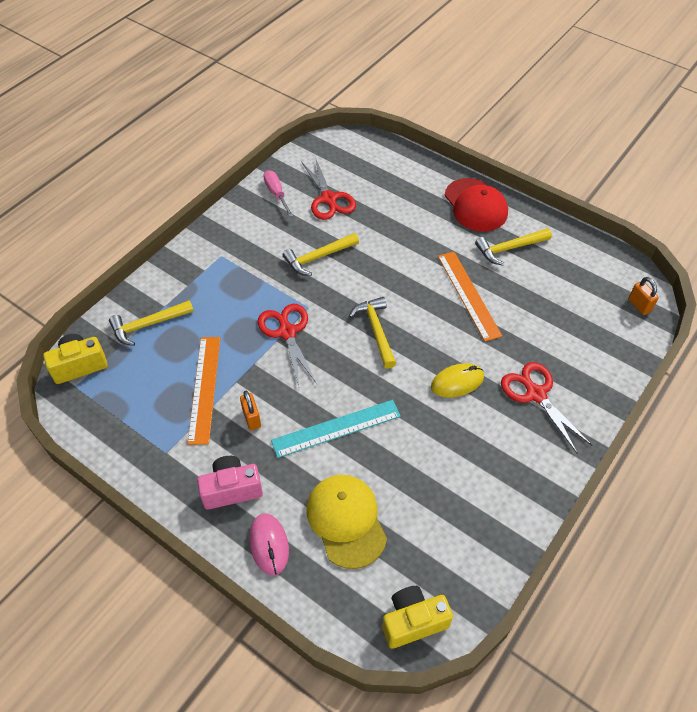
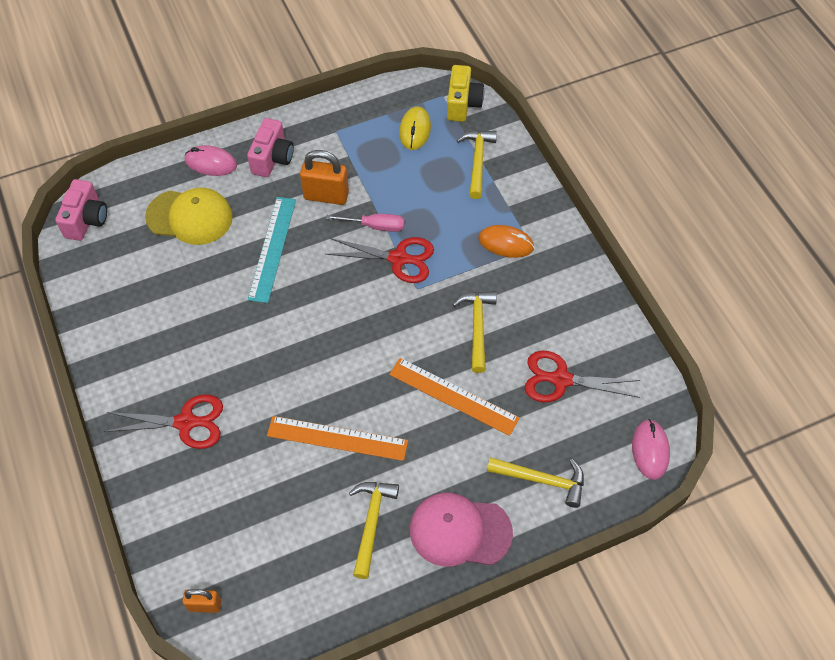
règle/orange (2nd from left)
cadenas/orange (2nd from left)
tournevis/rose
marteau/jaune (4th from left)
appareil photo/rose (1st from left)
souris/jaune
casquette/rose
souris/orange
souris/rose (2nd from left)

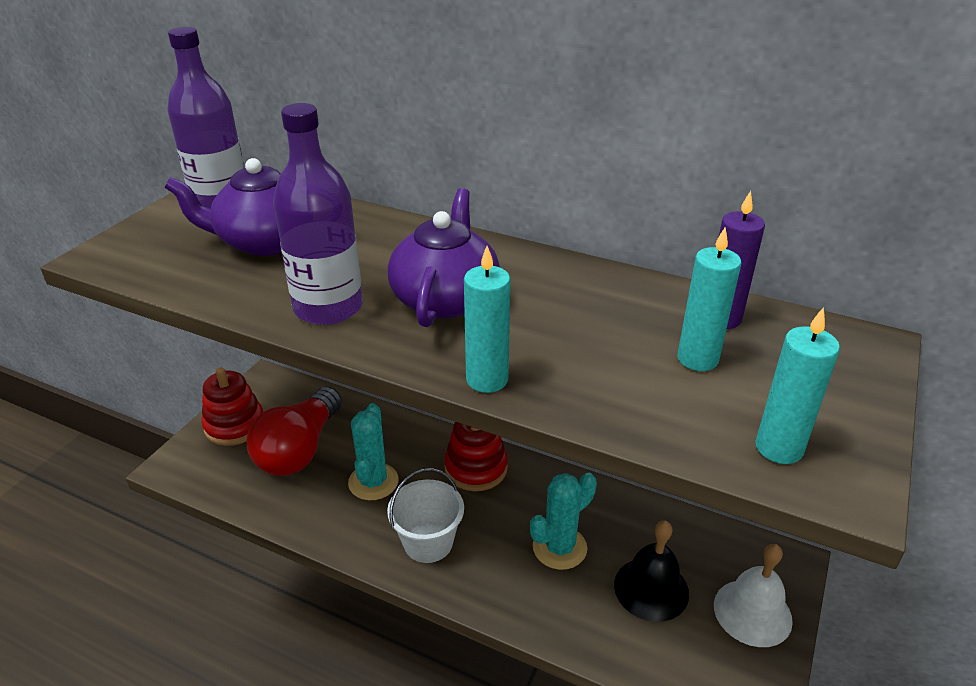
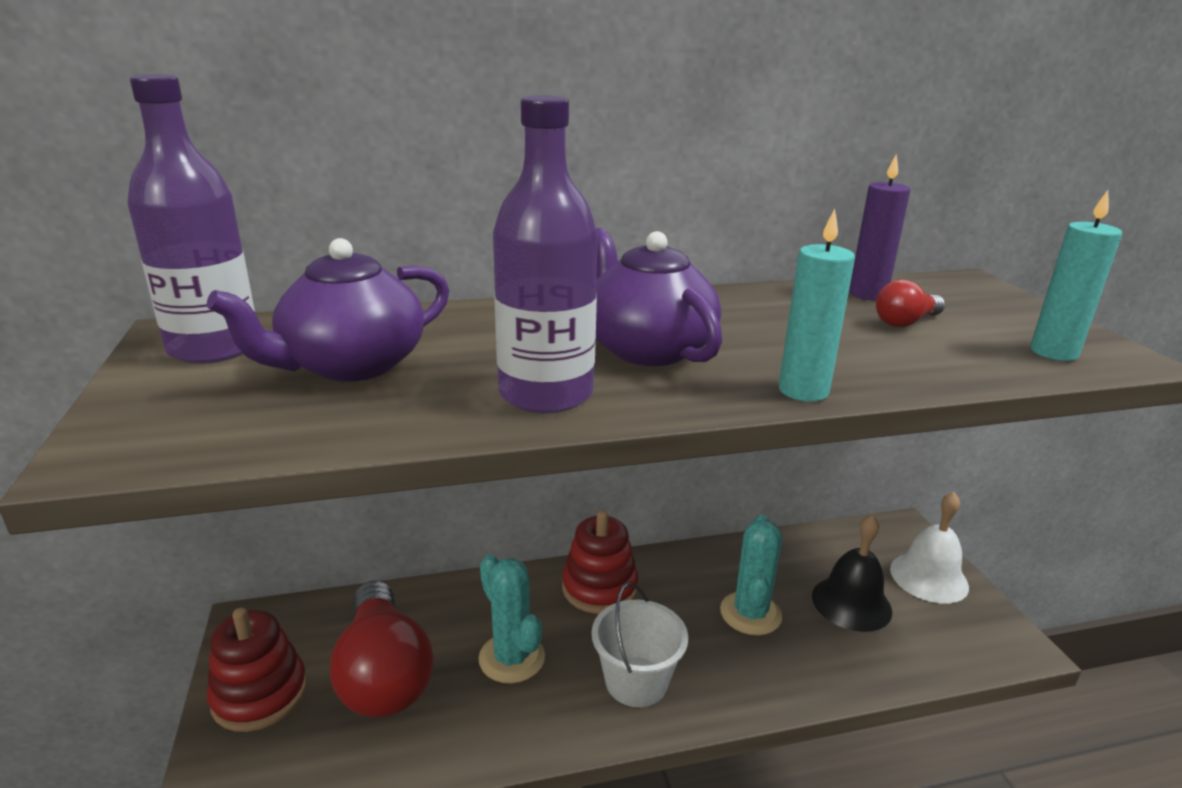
ampoule/rouge (2nd from left)

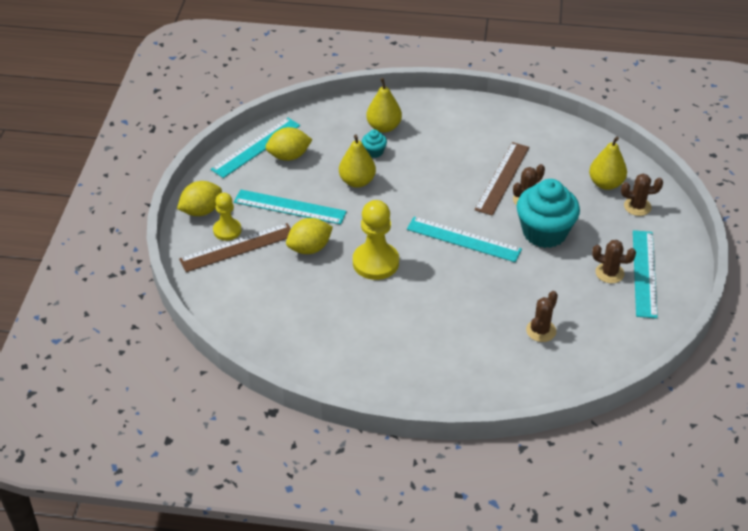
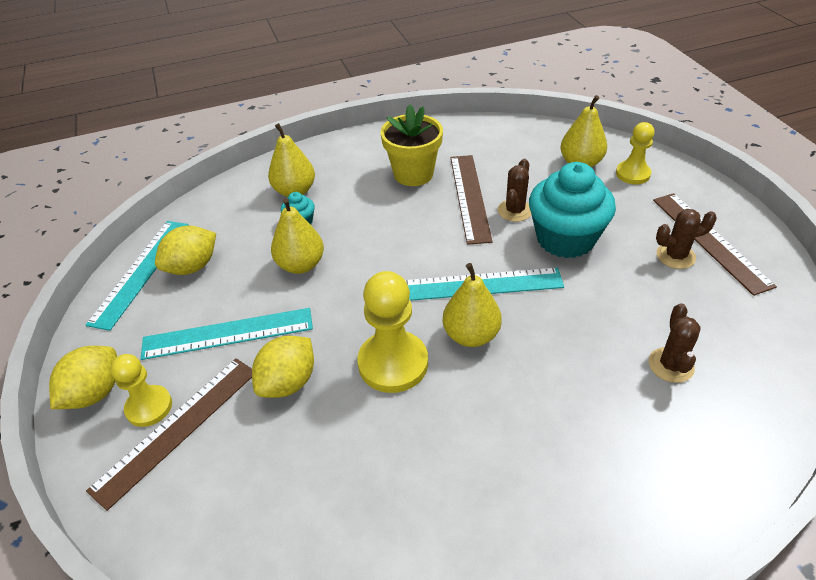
pion/jaune (3rd from left)
règle/marron (3rd from left)
pot de fleurs/jaune
poire/jaune (3rd from left)

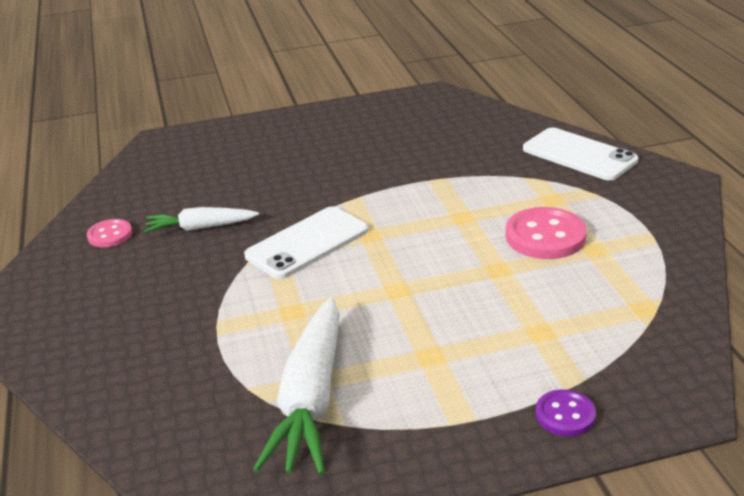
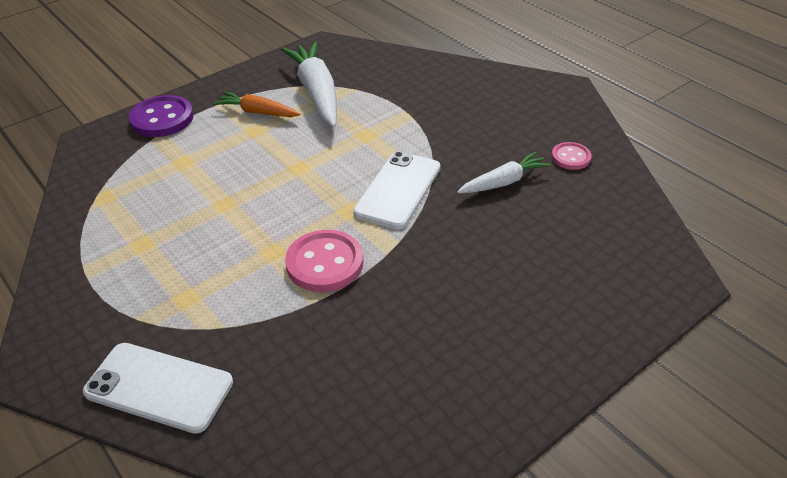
bouton/rose (1st from left)
bouton/violet
carotte/orange

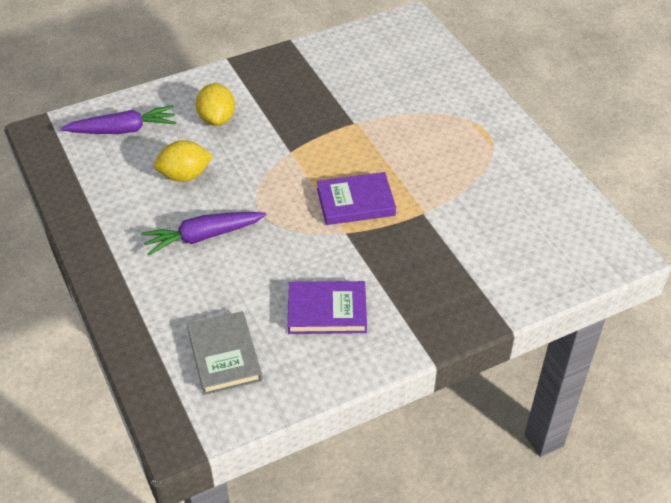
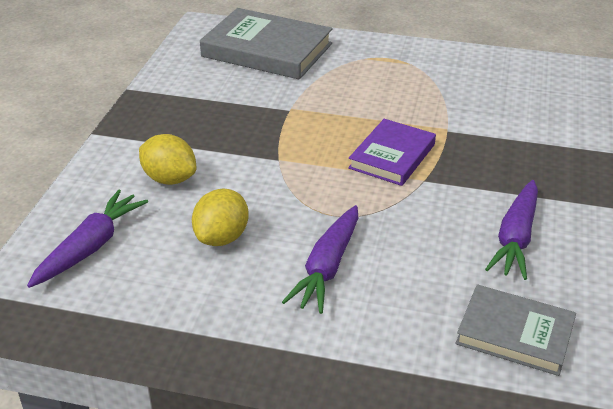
carotte/violet (3rd from left)
livre/gris (1st from left)

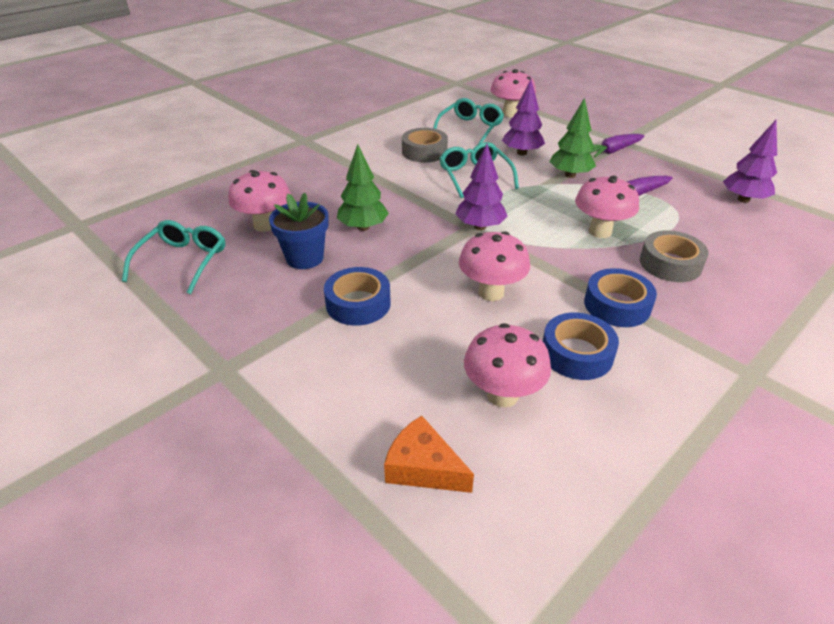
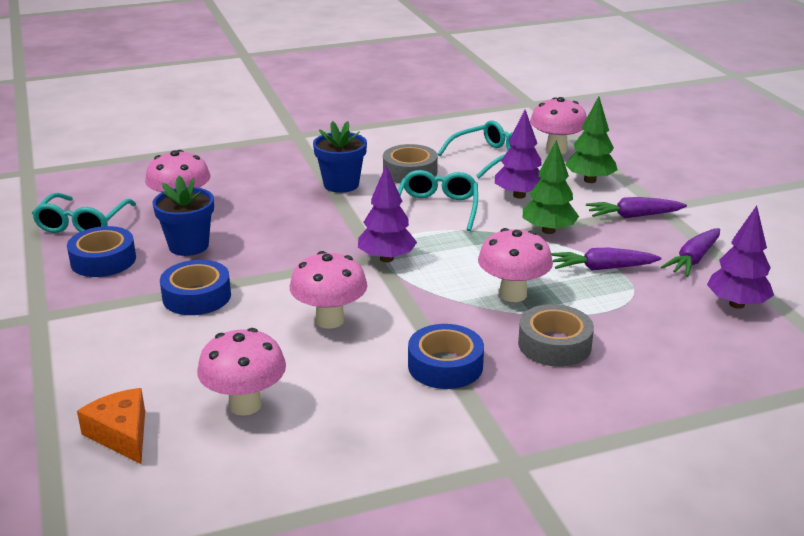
lunettes/turquoise (1st from left)
arbre/vert (2nd from left)
ruban adhésif/bleu (1st from left)
pot de fleurs/bleu (2nd from left)
carotte/violet (3rd from left)

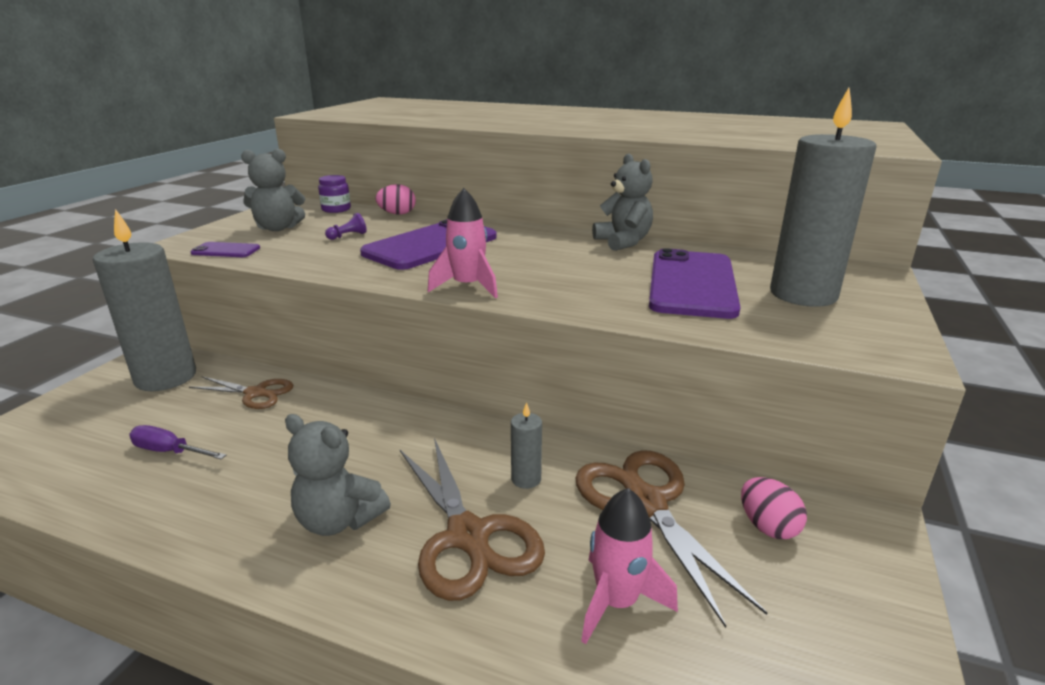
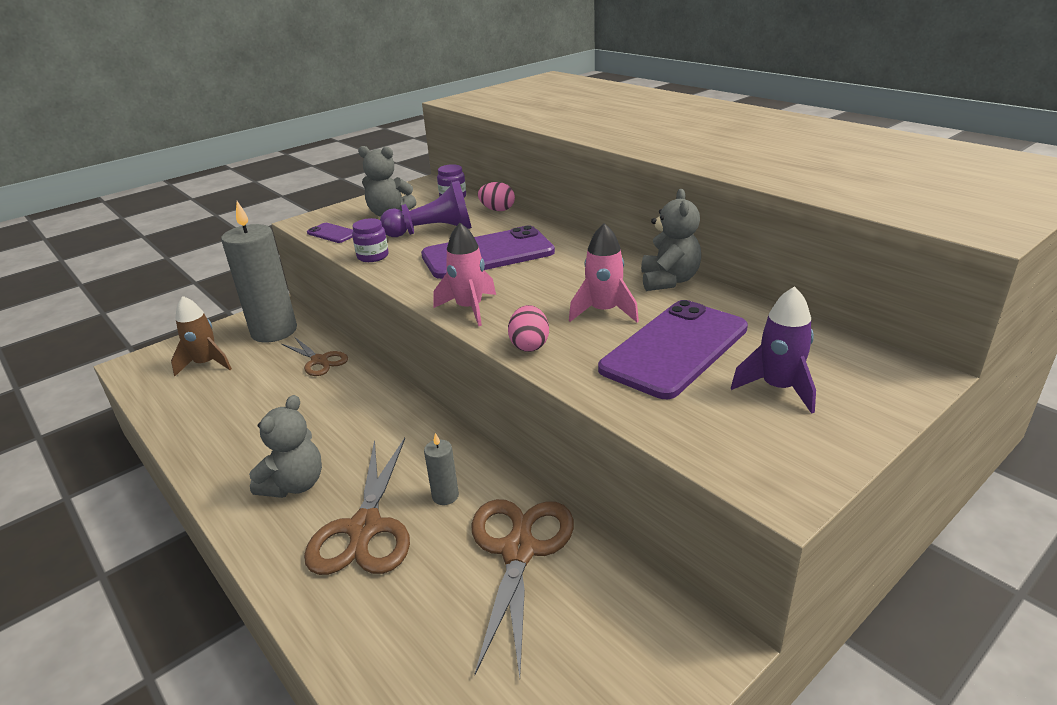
tournevis/violet
ours en peluche/gris (1st from left)
pion/violet
fusée/rose (2nd from left)
œuf/rose (2nd from left)
fusée/violet
fusée/marron
bocal/violet (1st from left)

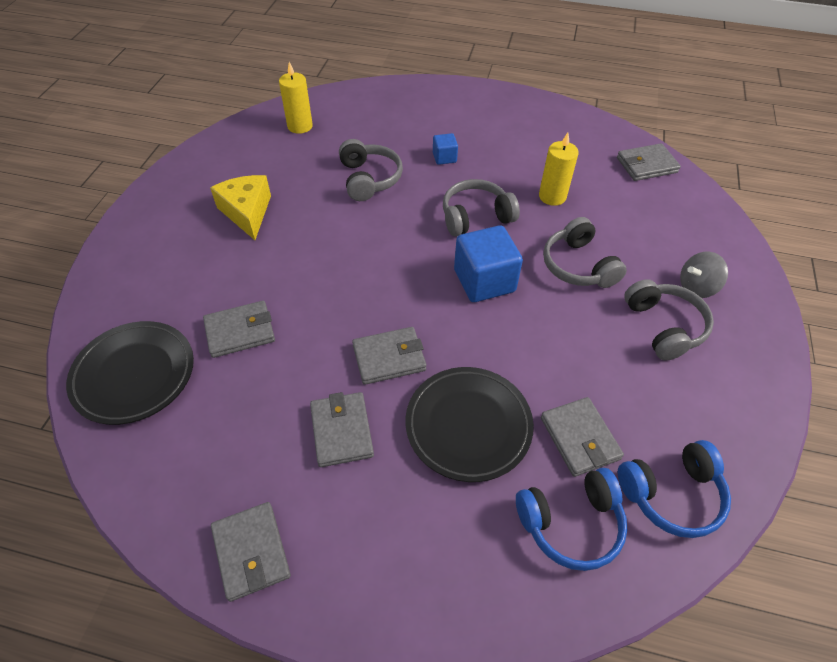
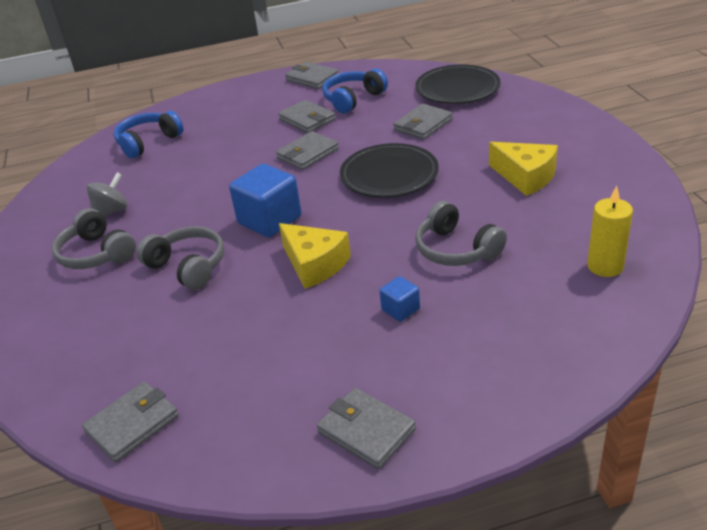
assiette/noir (1st from left)
fromage/jaune (1st from left)
bougie/jaune (2nd from left in the first image)
portefeuille/gris (5th from left)
casque audio/bleu (2nd from left)
toupie/gris

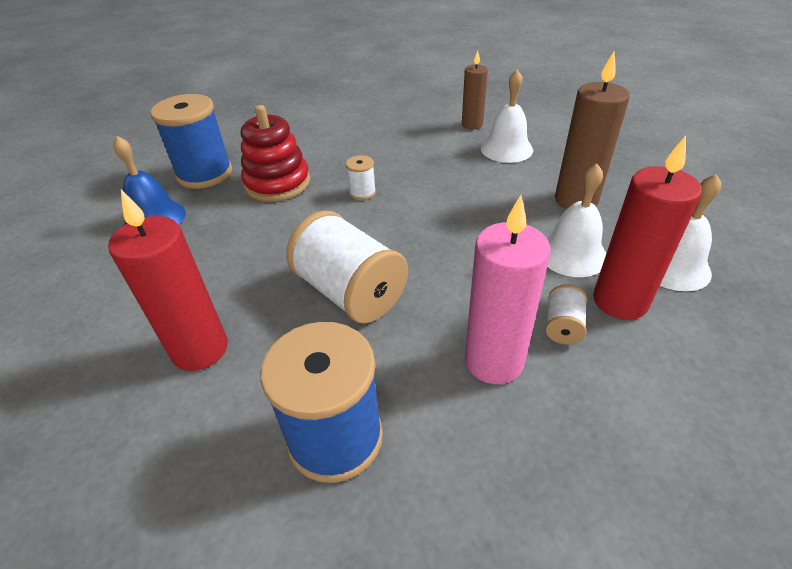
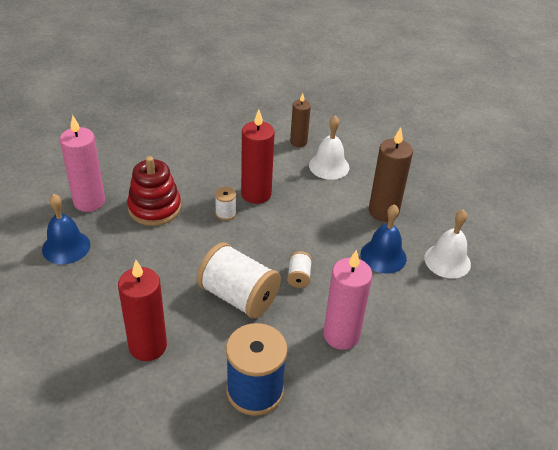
bougie/rose (1st from left)
bobine/blanc (3rd from left)
cloche/bleu (2nd from left)
bougie/rouge (2nd from left)

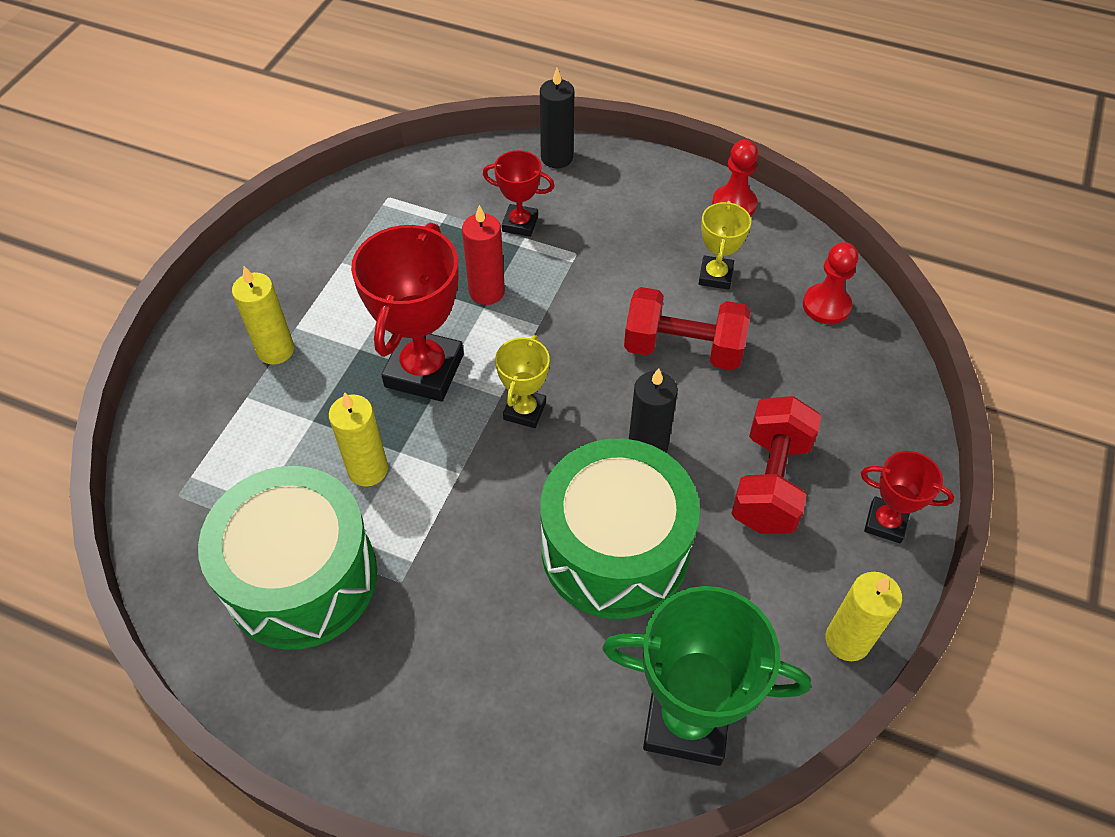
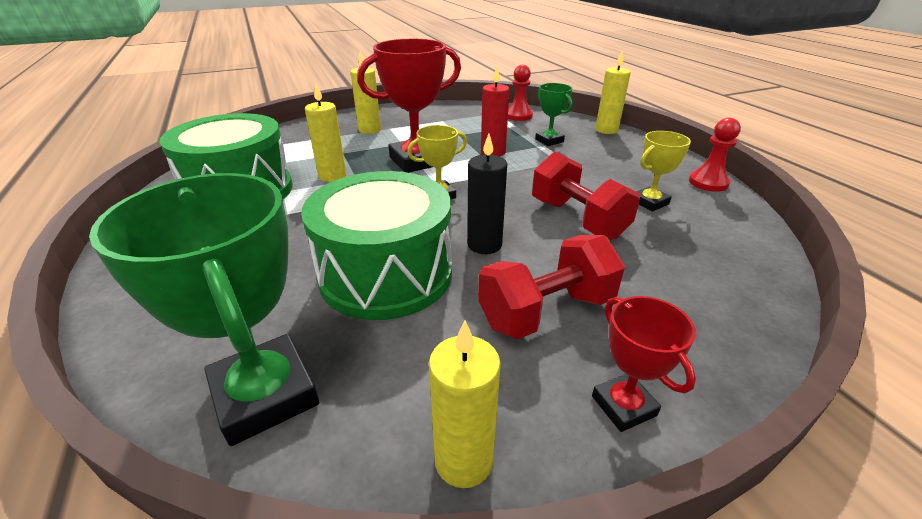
trophée/vert (2nd from left)
bougie/jaune (4th from left)
pion/rouge (1st from left)

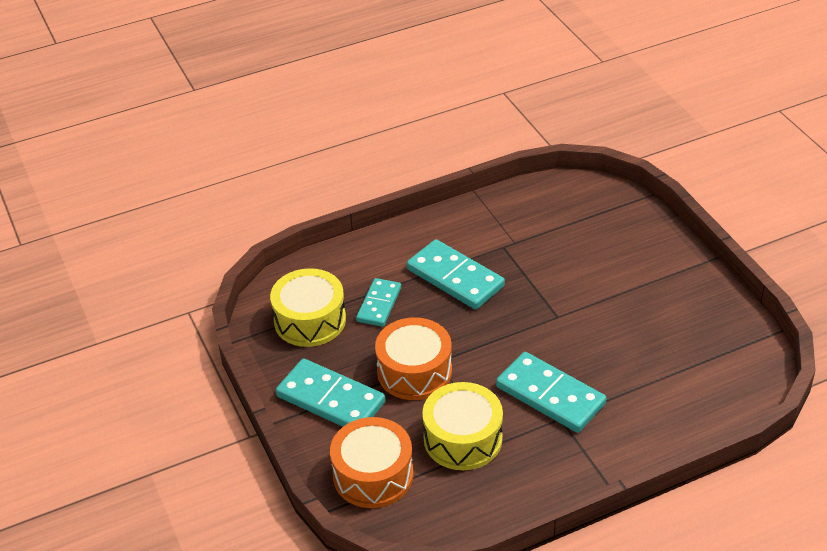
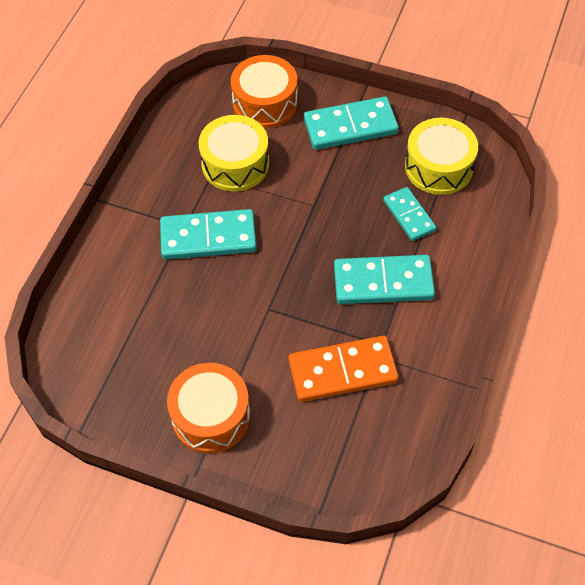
tambour/orange (1st from left)
domino/orange

